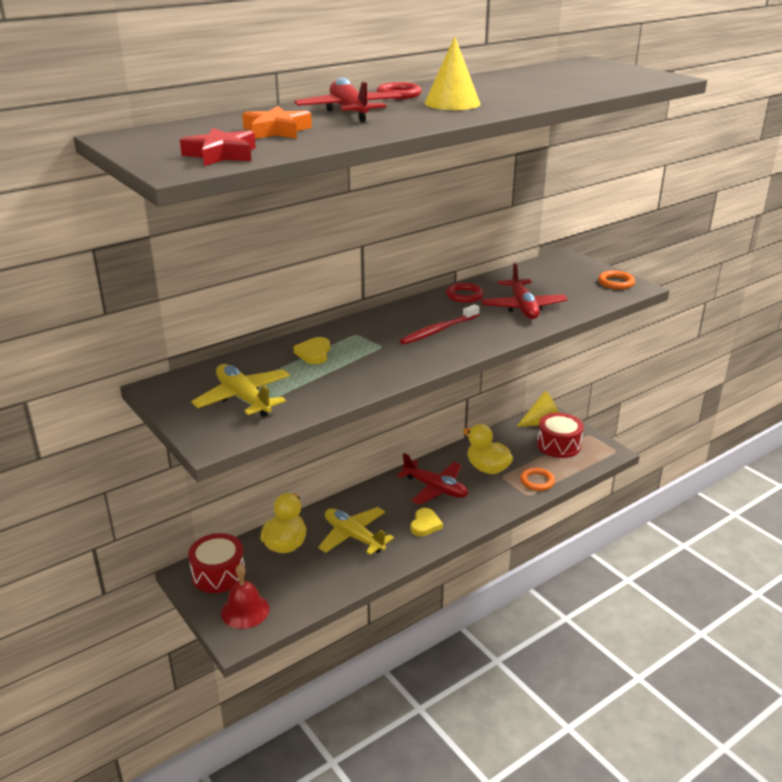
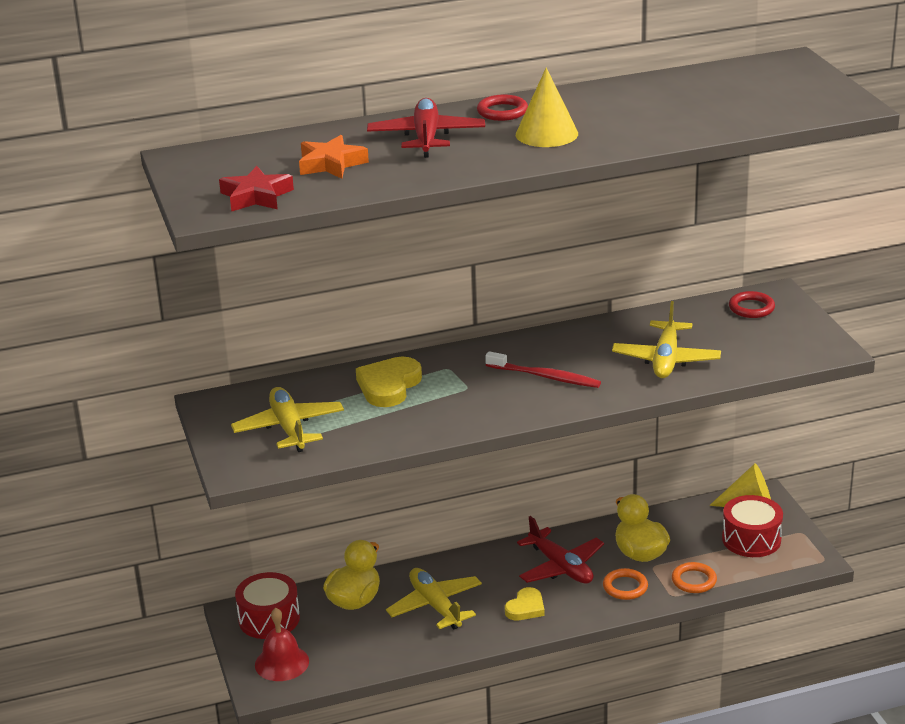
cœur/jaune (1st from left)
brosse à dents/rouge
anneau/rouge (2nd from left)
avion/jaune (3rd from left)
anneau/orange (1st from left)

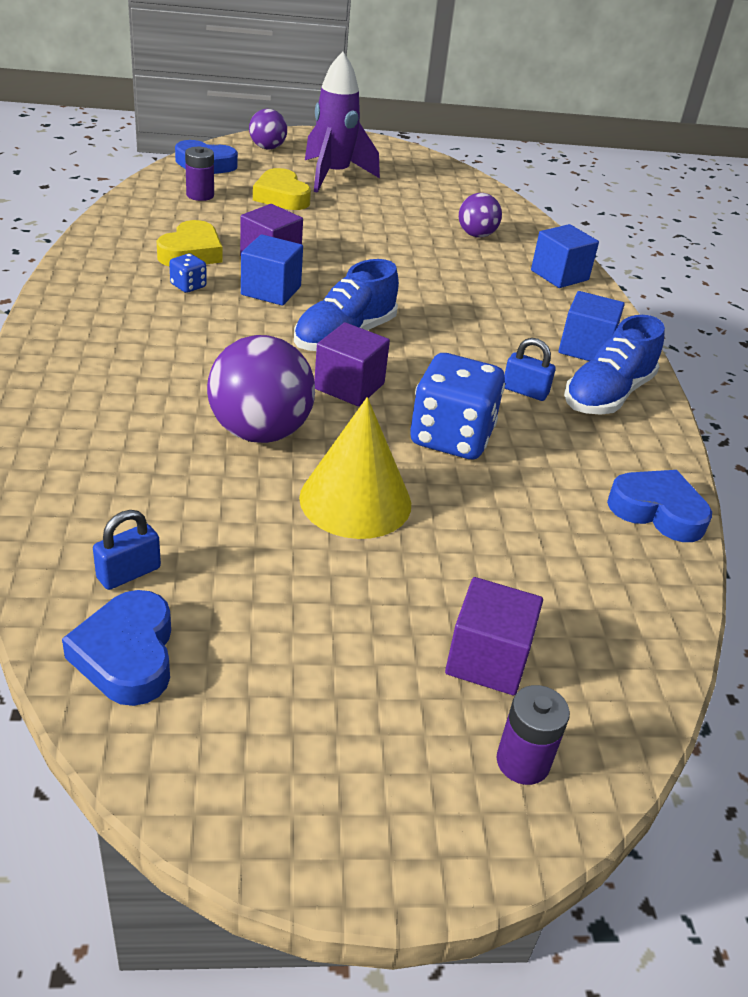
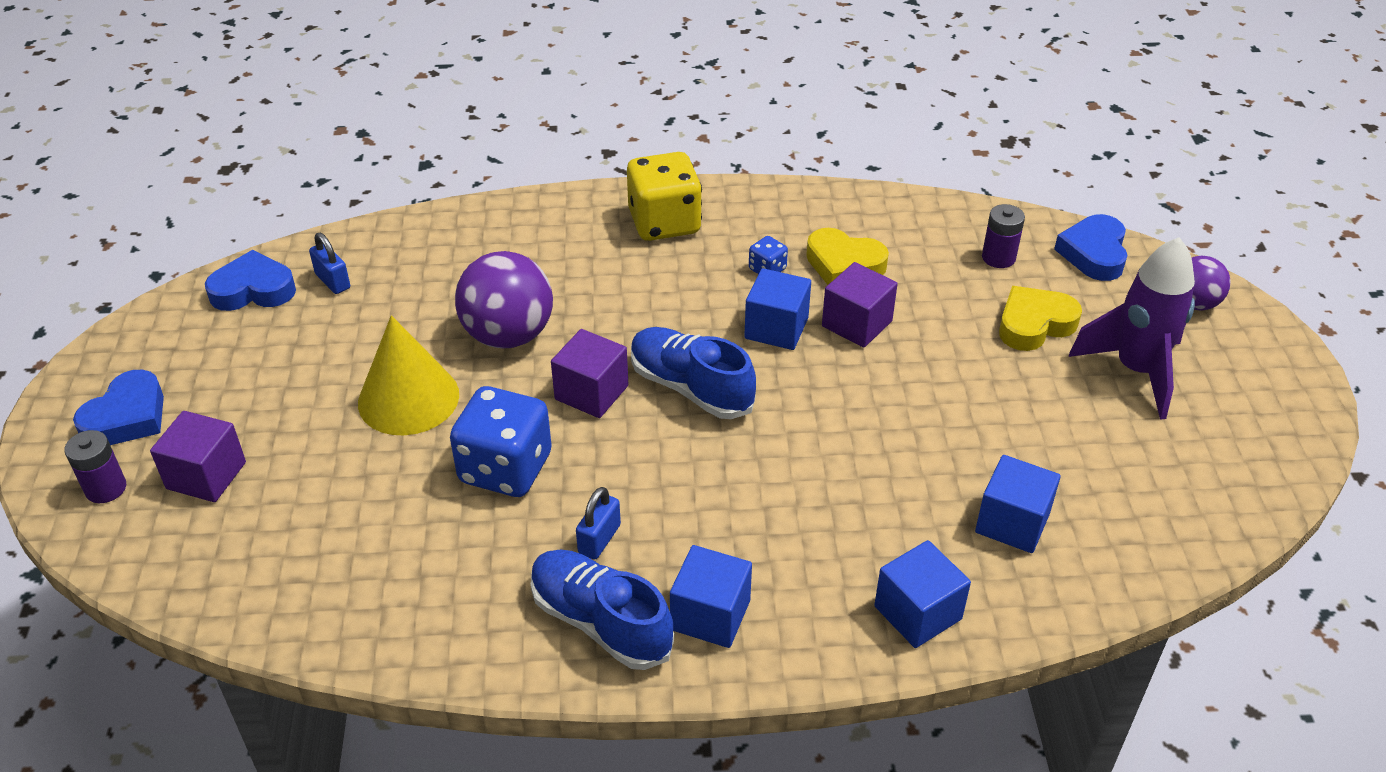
cube/bleu (4th from left)
cœur/bleu (1st from left)
dé/jaune

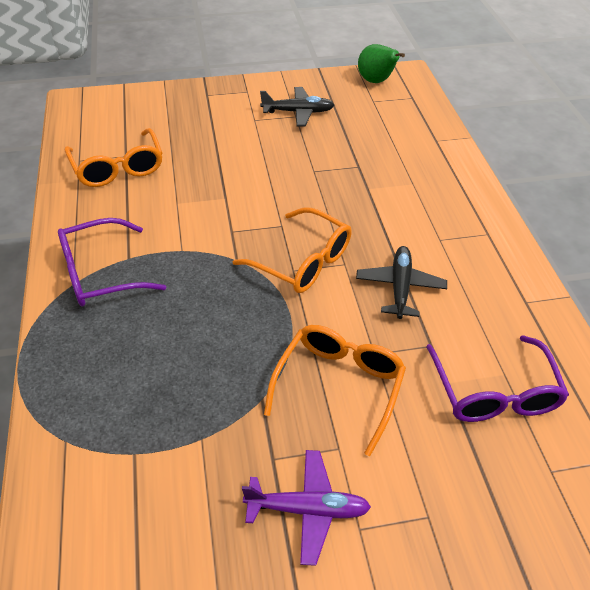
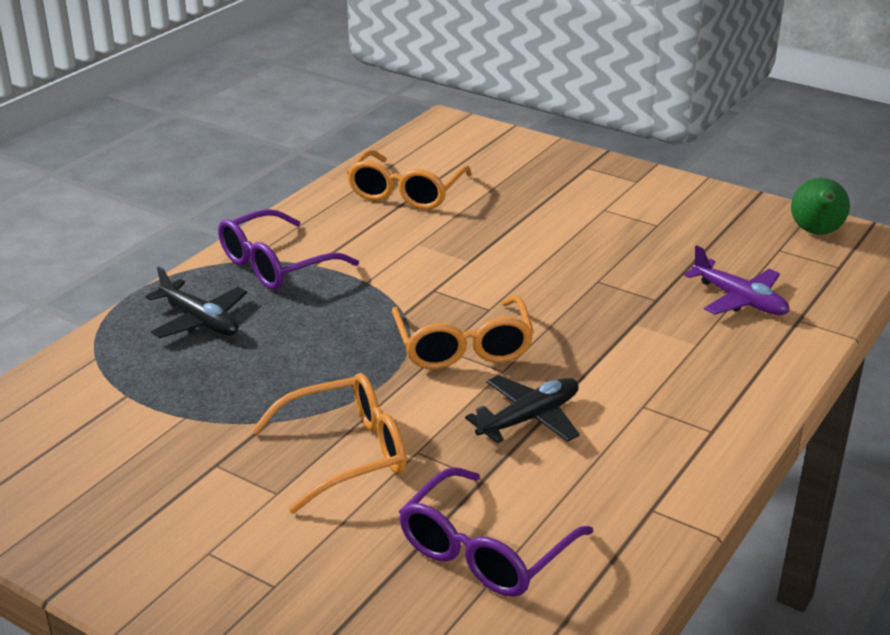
lunettes/violet (1st from left)
avion/violet
avion/noir (1st from left)

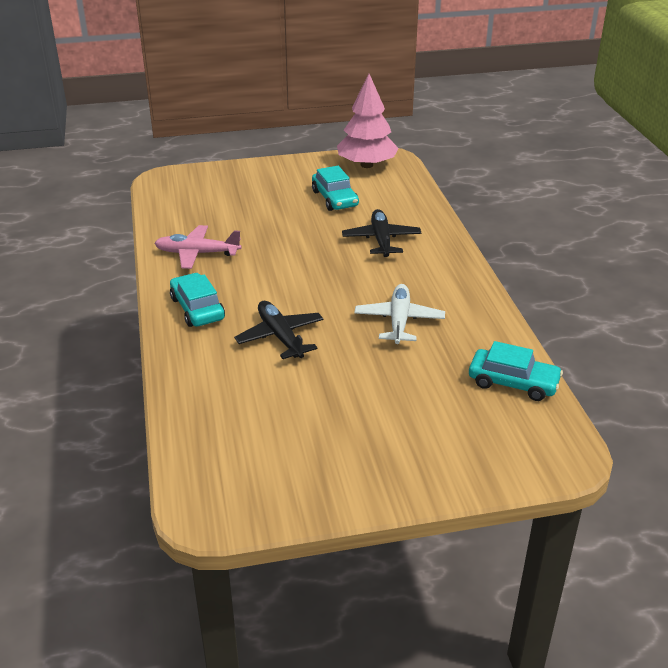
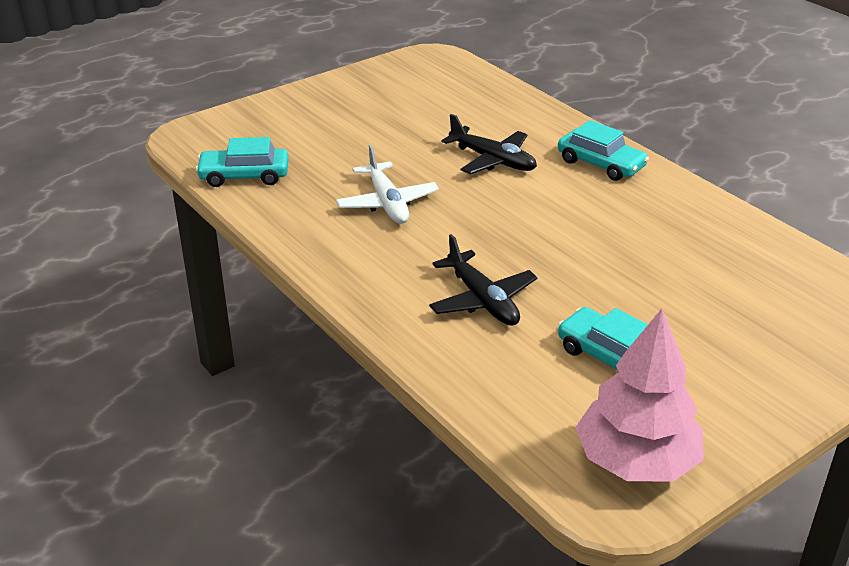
avion/rose

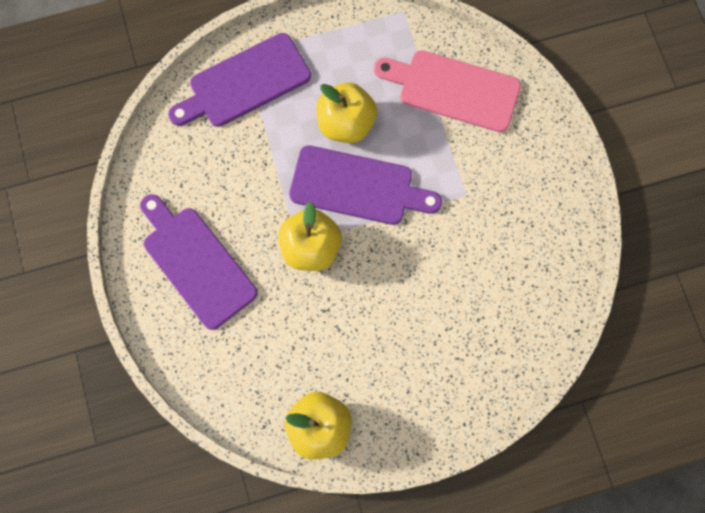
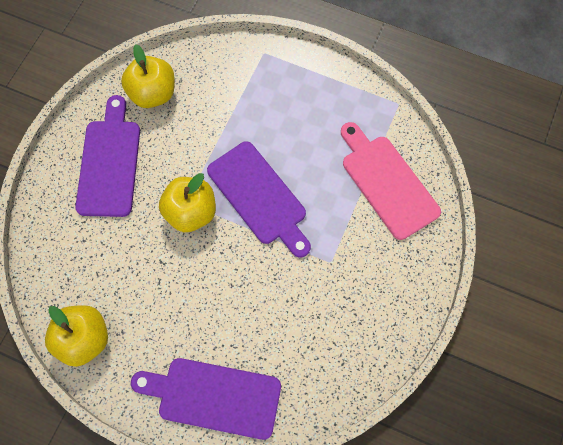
planche à découper/violet (2nd from left)
pomme/jaune (2nd from left)

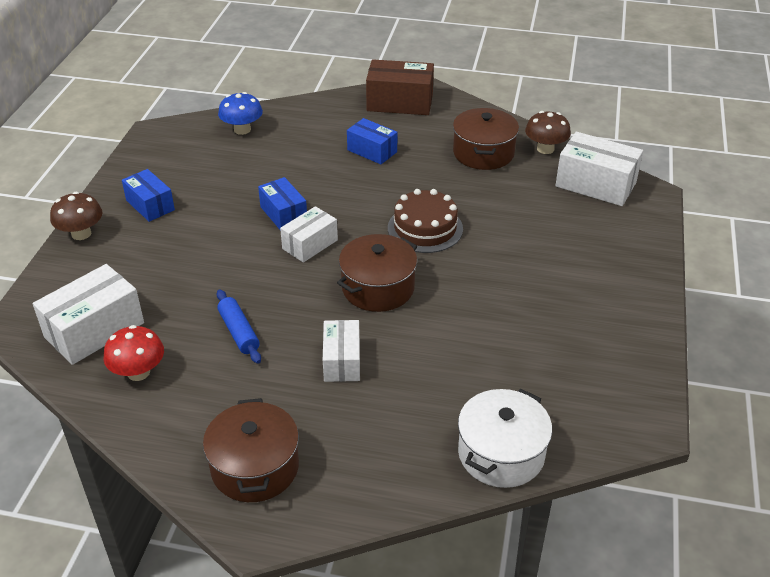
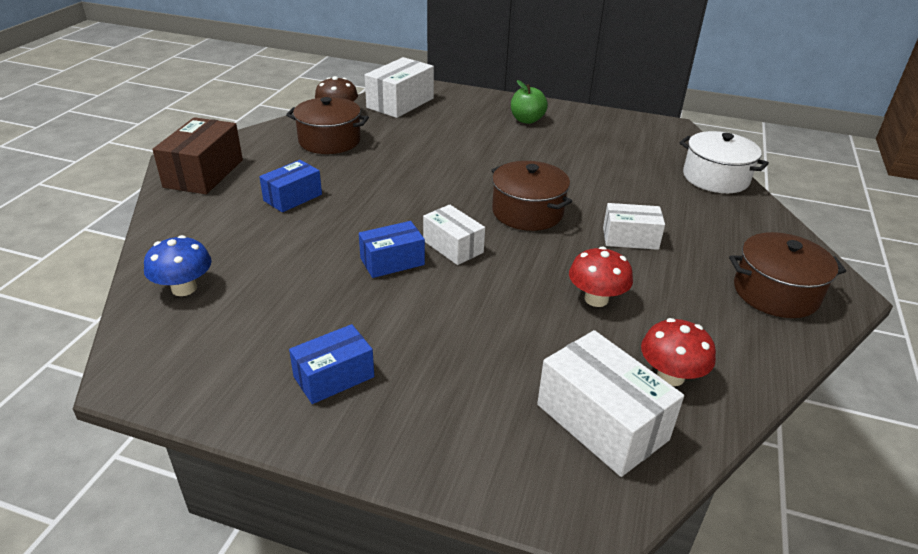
champignon/marron (1st from left in the first image)
champignon/rouge (1st from left)
gâteau/marron
pomme/vert

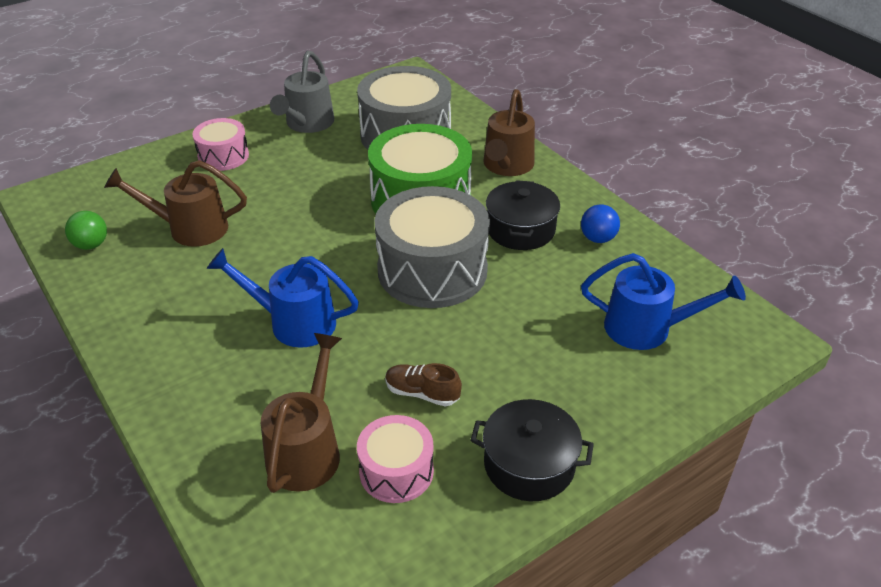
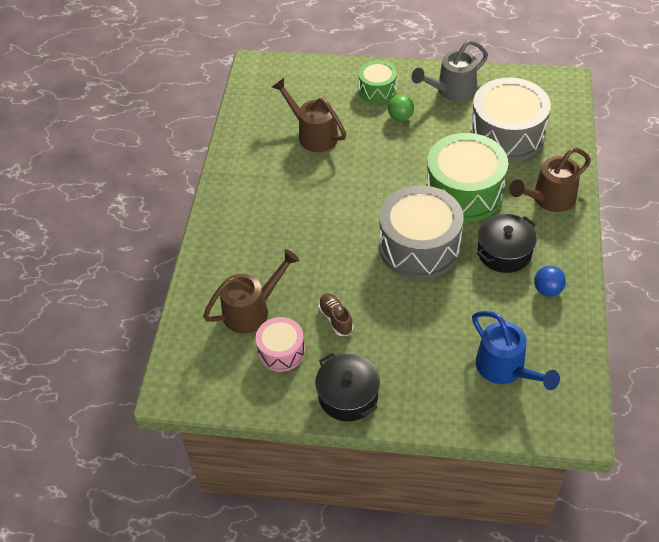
balle/vert
tambour/vert (1st from left)
arrosoir/bleu (1st from left in the first image)

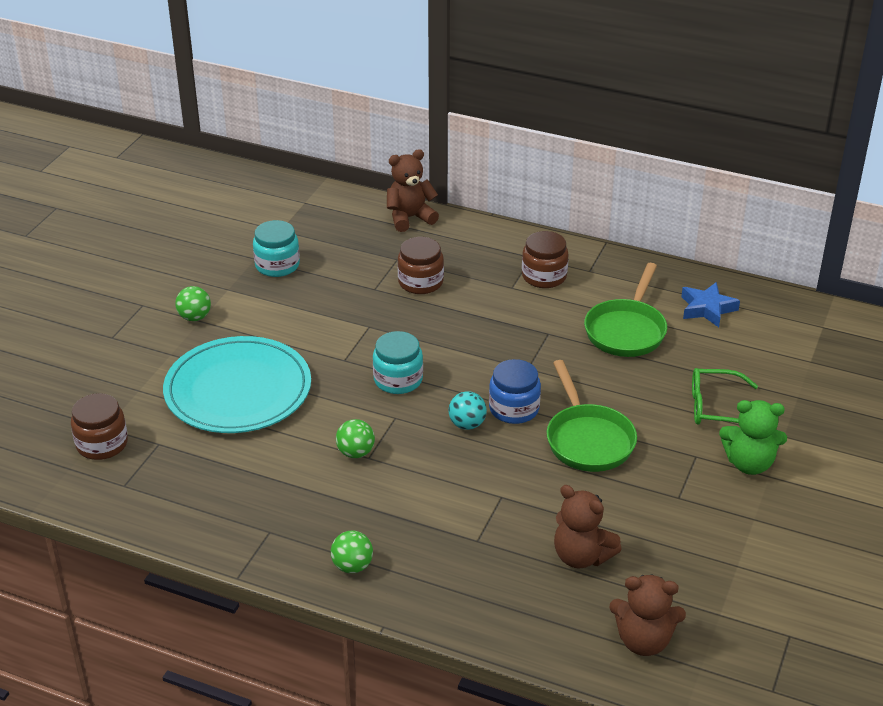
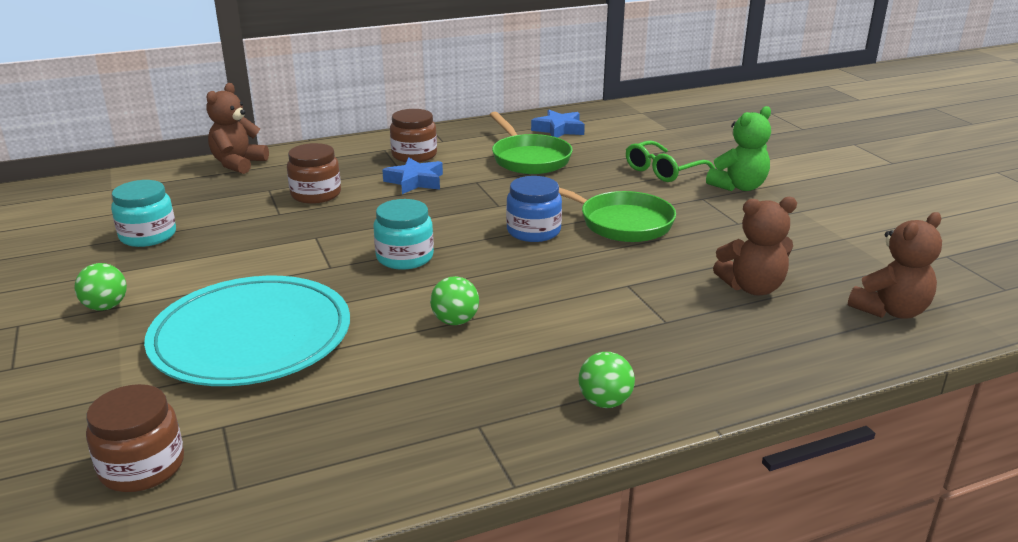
balle/turquoise
étoile/bleu (1st from left)

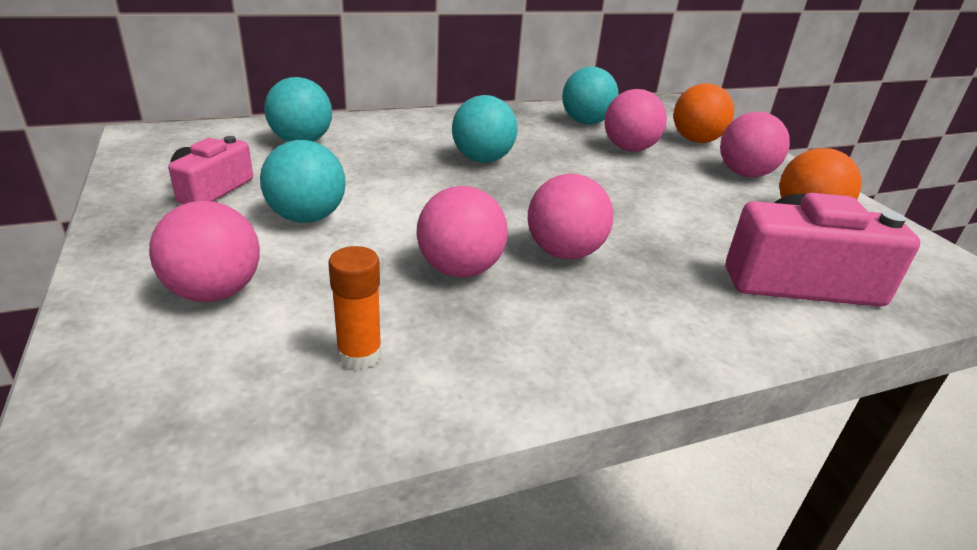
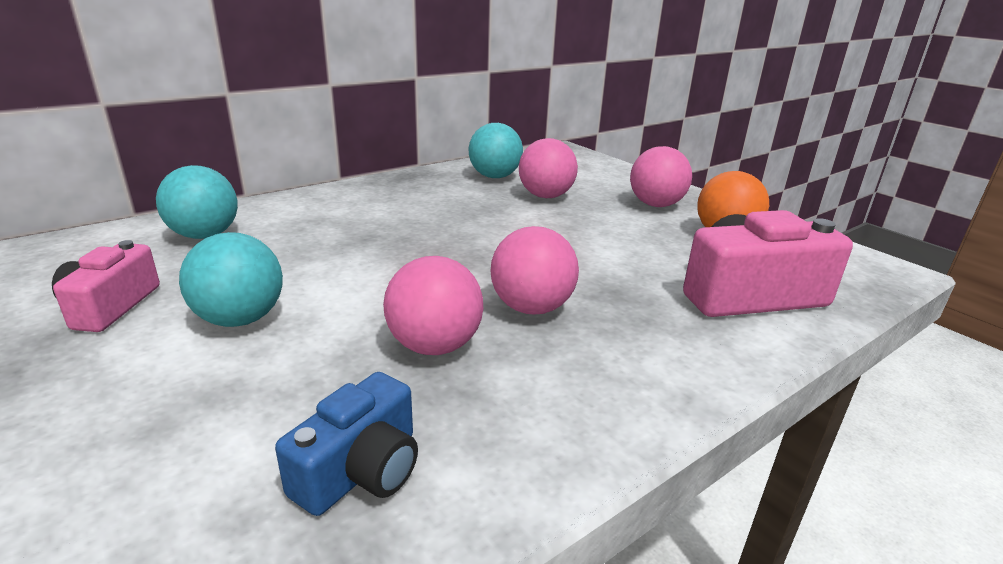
balle/rose (1st from left in the first image)
appareil photo/bleu
balle/turquoise (3rd from left in the first image)
balle/orange (1st from left in the first image)

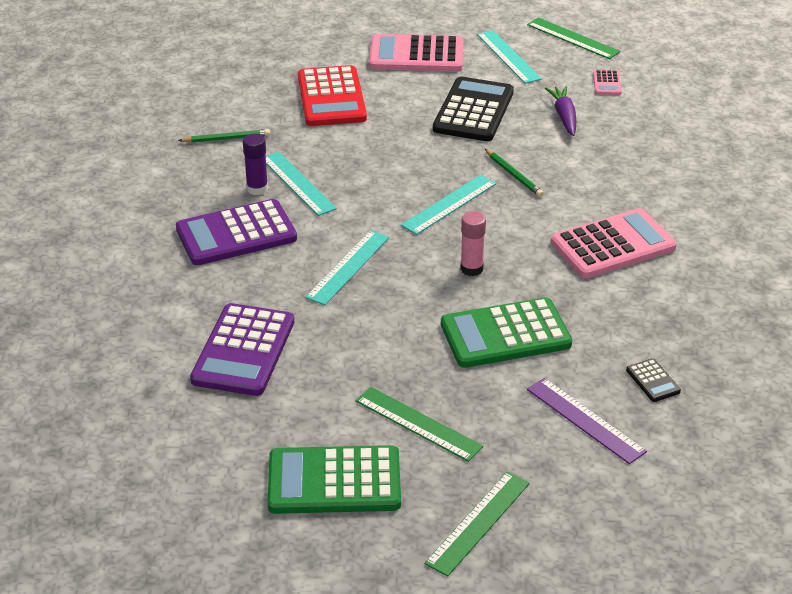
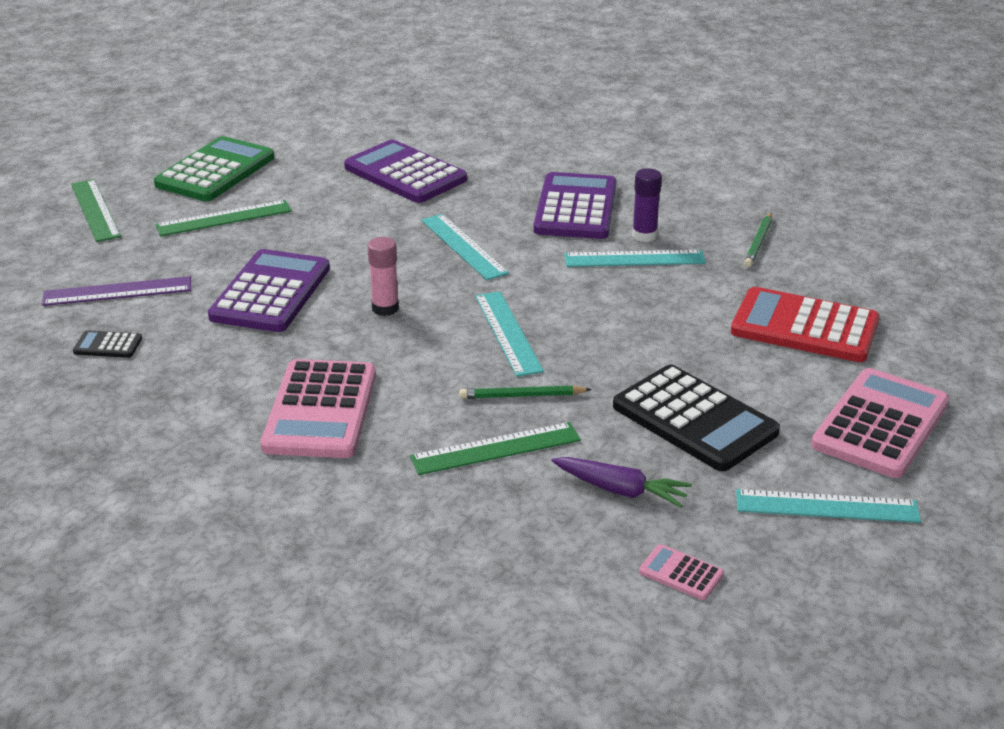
calculatrice/violet (1st from left)
règle/vert (3rd from left)

